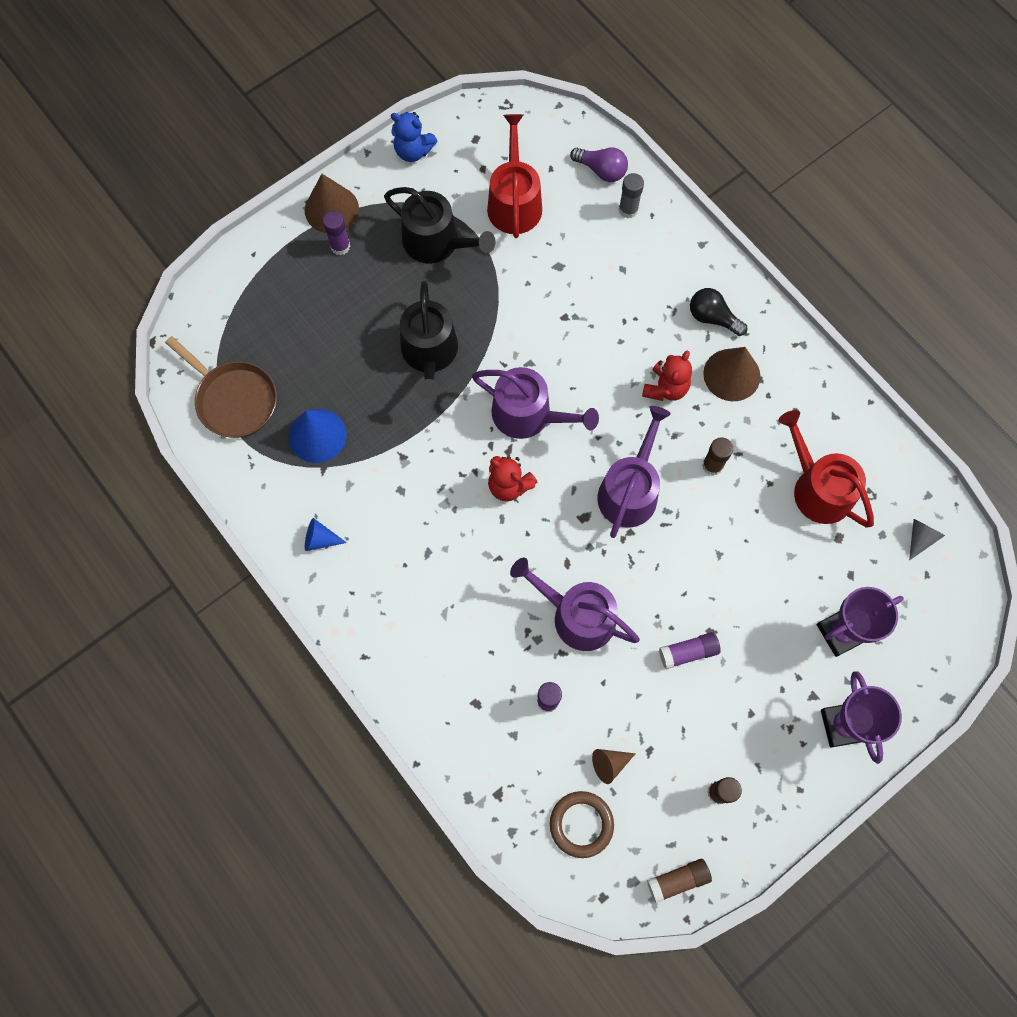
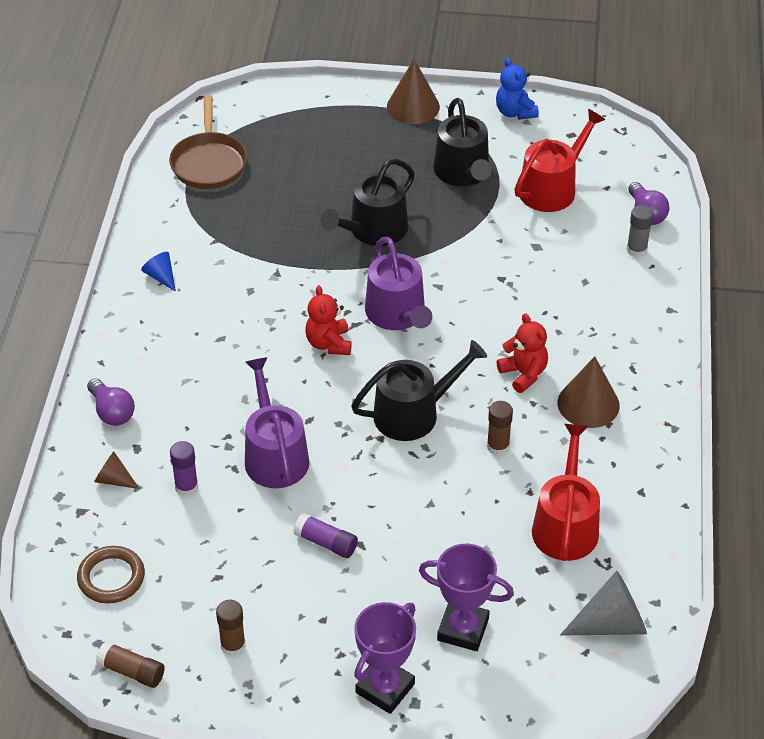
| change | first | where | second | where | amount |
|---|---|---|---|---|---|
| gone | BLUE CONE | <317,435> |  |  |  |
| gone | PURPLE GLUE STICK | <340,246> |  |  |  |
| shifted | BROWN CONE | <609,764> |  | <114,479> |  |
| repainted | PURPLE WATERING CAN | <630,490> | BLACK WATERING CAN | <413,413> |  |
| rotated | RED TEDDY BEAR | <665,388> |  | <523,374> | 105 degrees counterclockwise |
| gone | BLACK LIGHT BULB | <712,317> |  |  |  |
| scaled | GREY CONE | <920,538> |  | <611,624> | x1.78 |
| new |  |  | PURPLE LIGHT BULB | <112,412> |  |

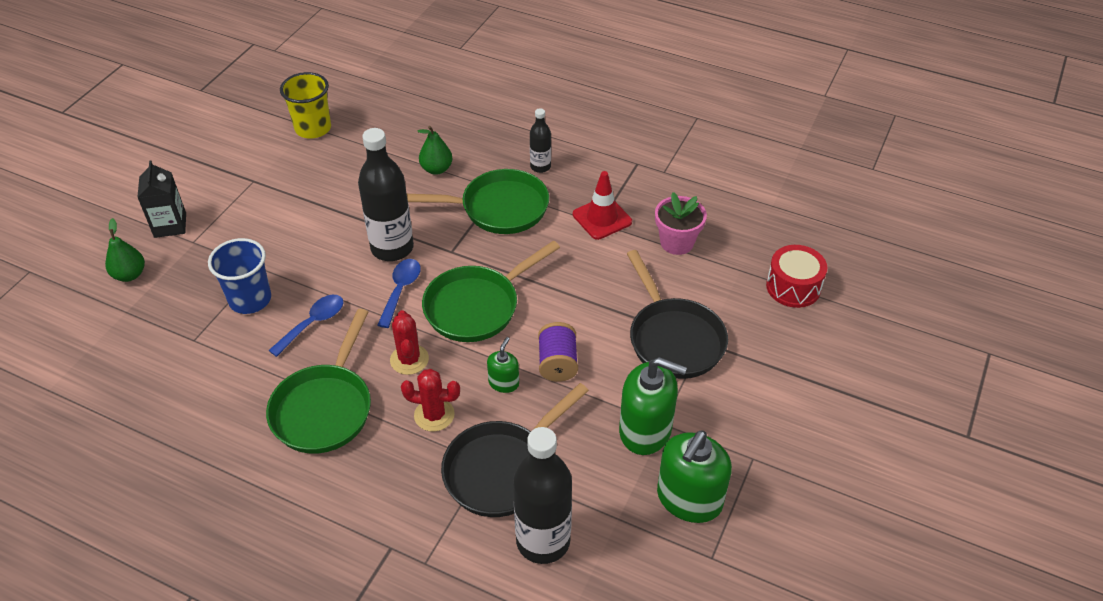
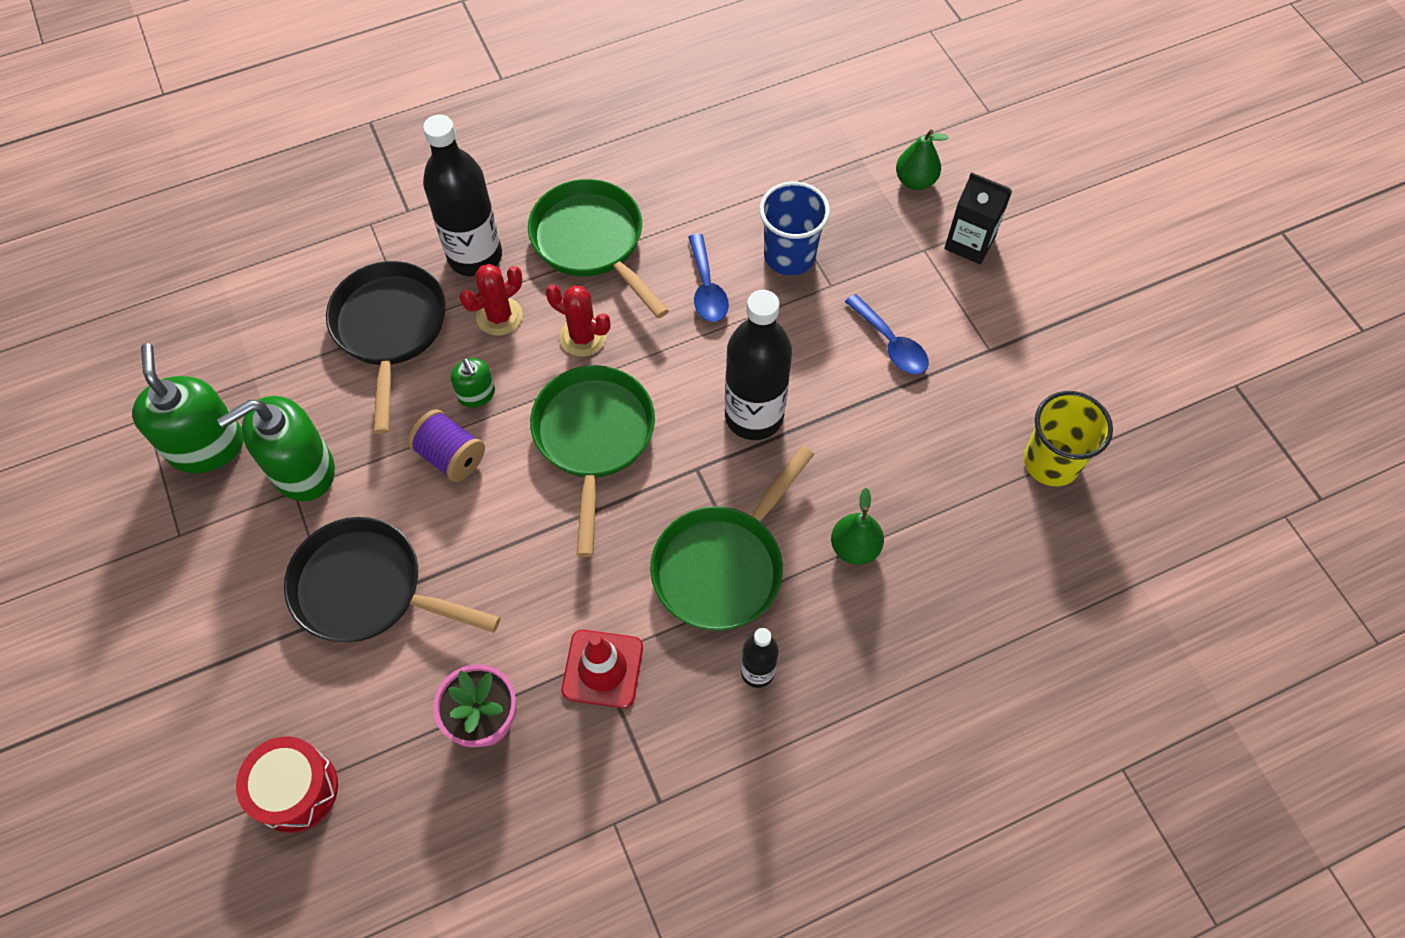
| change | first | where | second | where | amount |
|---|---|---|---|---|---|
| shifted | BLUE SPOON | <401,290> |  | <890,343> |  |
| shifted | BLACK BOTTLE | <543,541> |  | <475,256> |  |

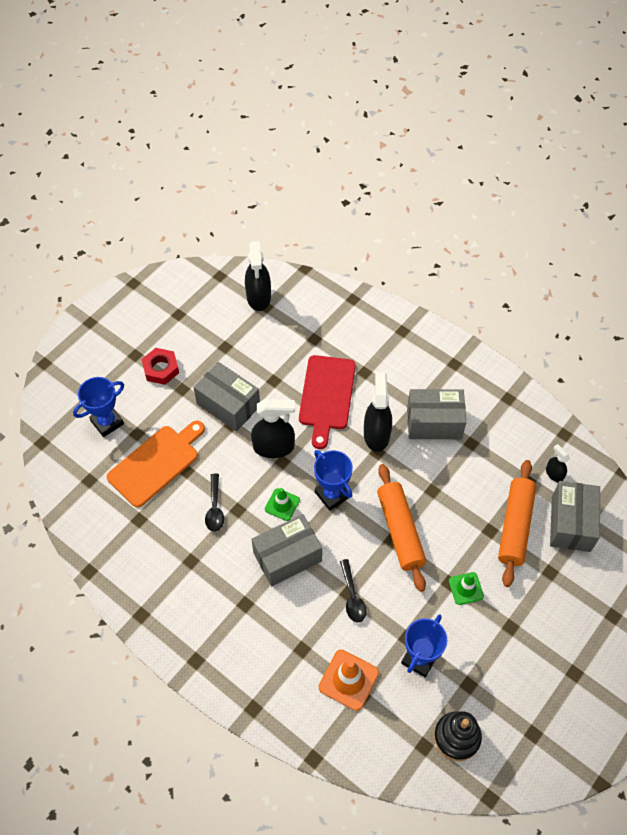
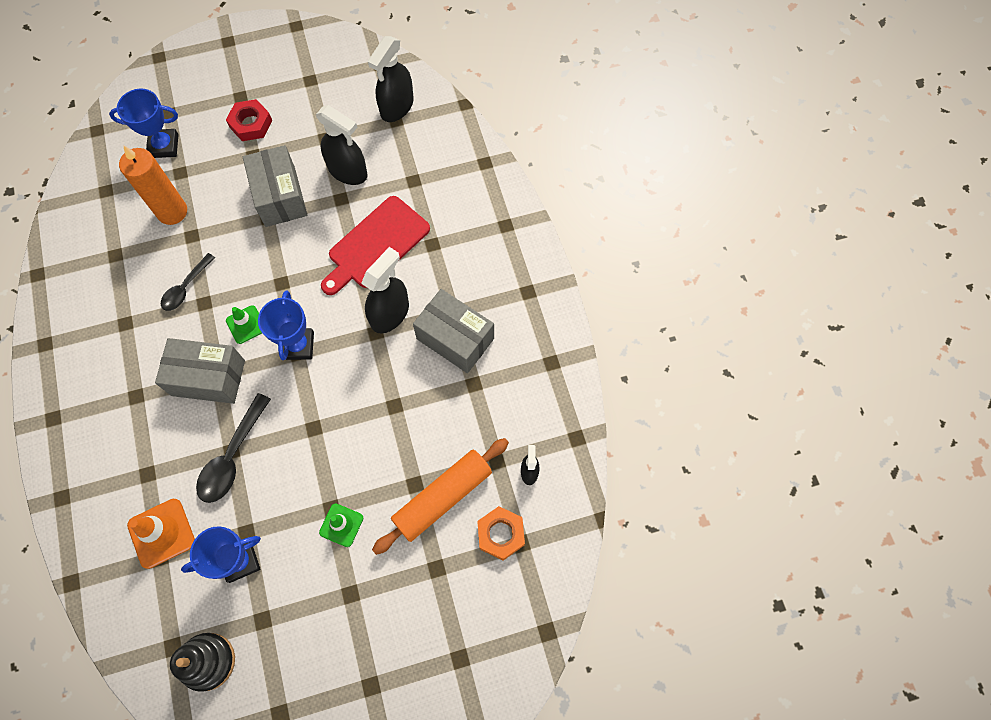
| change | first | where | second | where | amount |
|---|---|---|---|---|---|
| swapped | ORANGE CUTTING BOARD | <156,463> | ORANGE CANDLE | <172,212> |  |
| shifted | BLACK SPRAY BOTTLE | <274,447> |  | <348,171> |  |
| scaled | BLACK SPOON | <352,596> |  | <232,457> | x1.52 |
| gone | ORANGE ROLLING PIN | <400,531> |  |  |  |
| swapped | GREY BOX | <570,523> | ORANGE NUT | <501,534> |  |

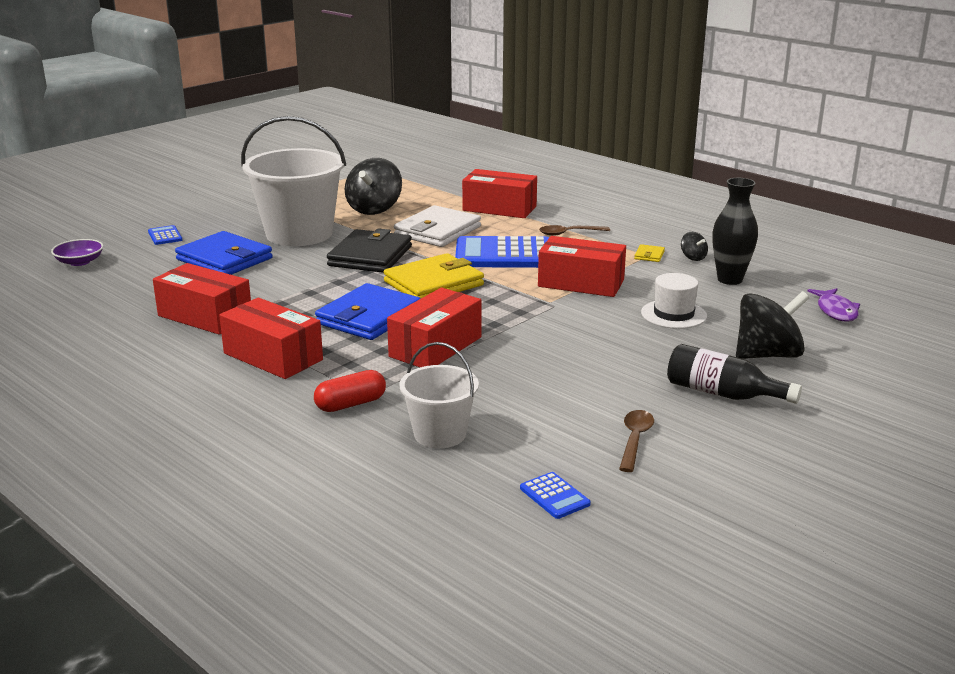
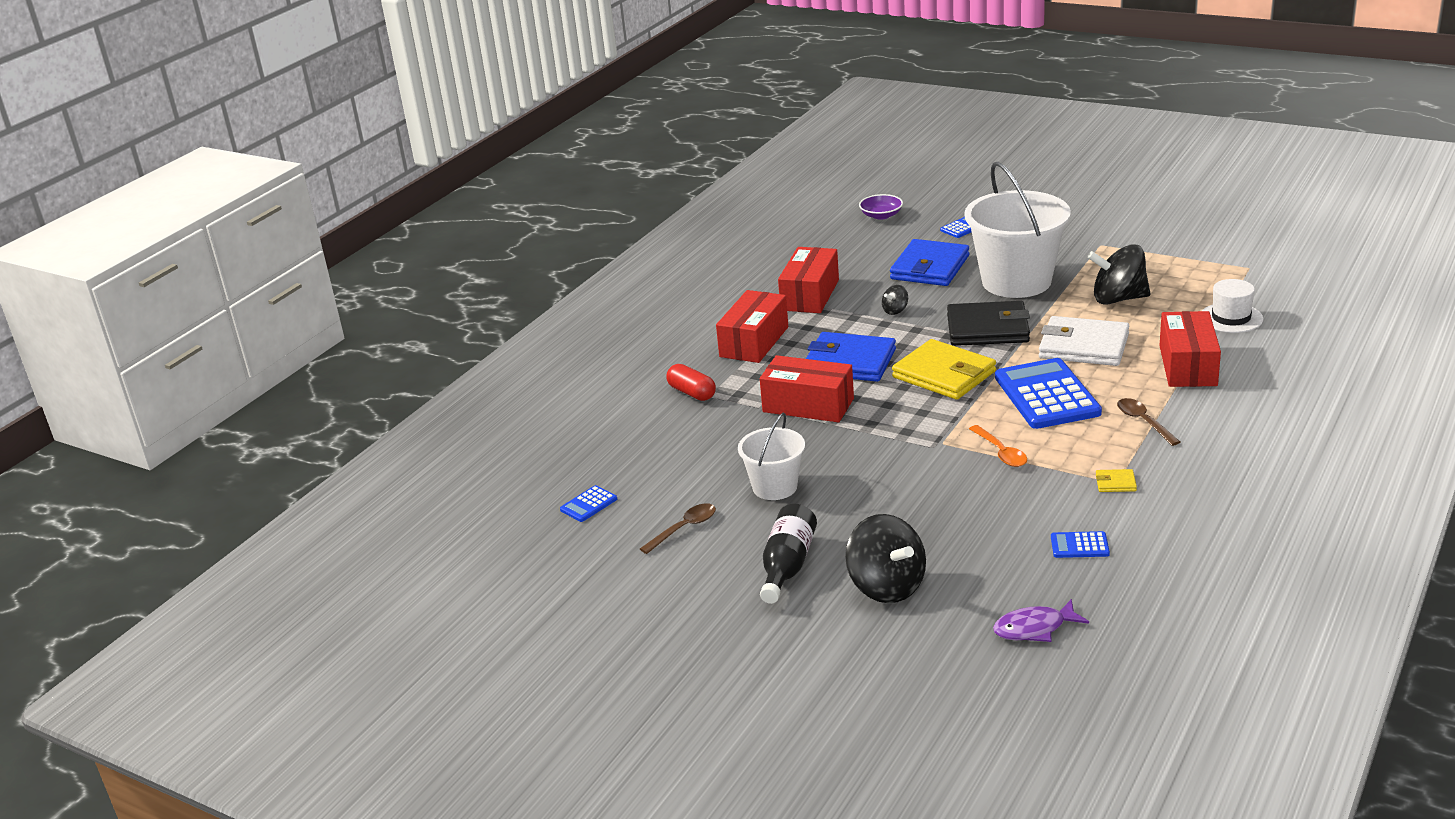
| change | first | where | second | where | amount |
|---|---|---|---|---|---|
| shifted | WHITE BUCKET | <440,434> |  | <774,487> |  |
| swapped | RED BOX | <581,283> | ORANGE SPOON | <1000,452> |  |
| rotated | BROWN SPOON | <635,440> |  | <684,529> | 45 degrees counterclockwise |
| shifted | WHITE HAT | <673,314> |  | <1231,318> |  |
| shifted | BLACK SPINNING TOP | <693,257> |  | <895,310> |  |
| swapped | BLACK VASE | <729,280> | BLUE CALCULATOR | <1079,546> |  |

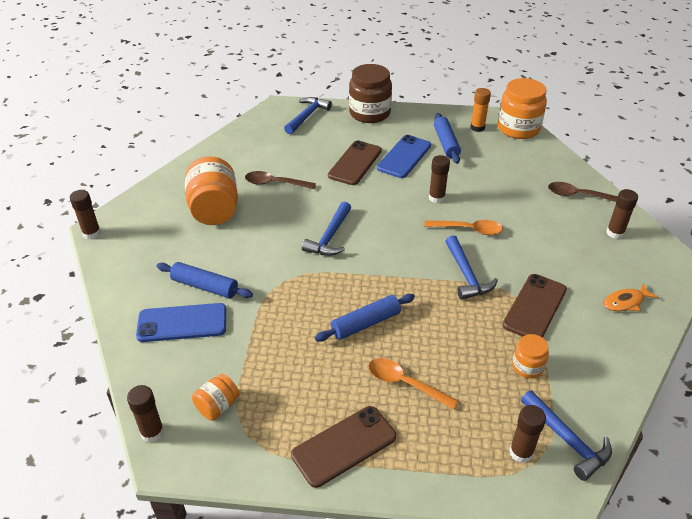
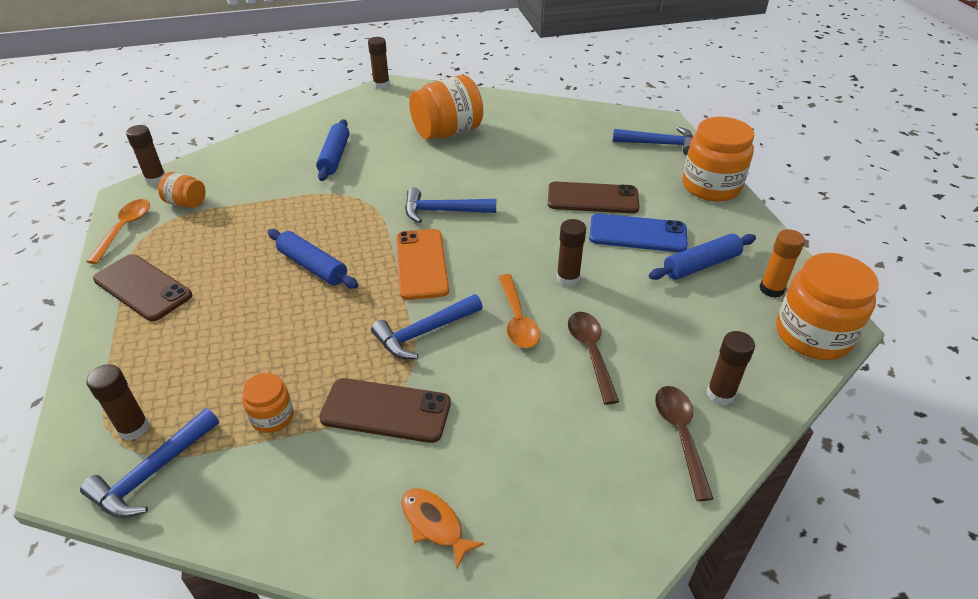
| change | first | where | second | where | amount |
|---|---|---|---|---|---|
| gone | BLUE PHONE | <182,323> |  |  |  |
| shifted | BROWN SPOON | <275,183> |  | <590,353> |  |
| repainted | BROWN JAR | <369,113> | ORANGE JAR | <711,186> |  |
| shifted | ORANGE SPOON | <405,383> |  | <124,229> |  |
| shifted | BROWN GLUE STICK | <615,233> |  | <720,394> |  |
| new |  |  | ORANGE PHONE | <421,264> |  |

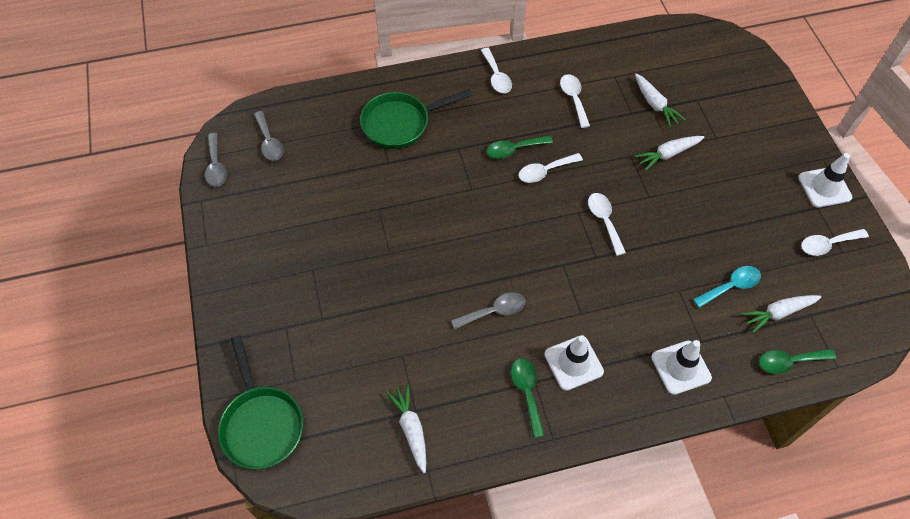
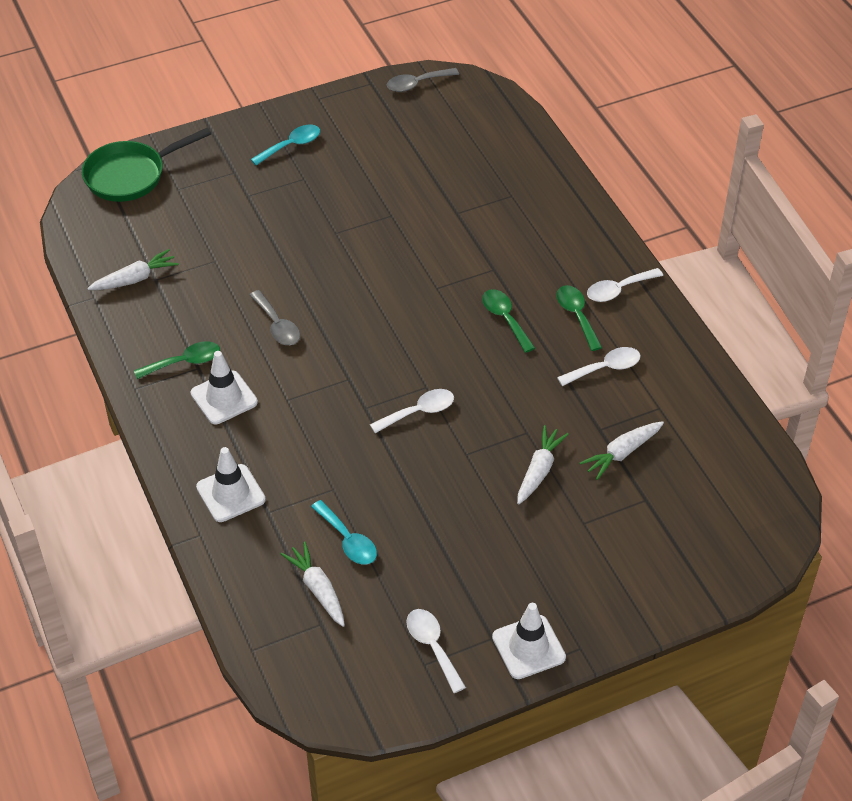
| change | first | where | second | where | amount |
|---|---|---|---|---|---|
| gone | GREY SPOON | <269,142> |  |  |  |
| gone | GREEN PAN | <400,123> |  |  |  |
| gone | WHITE SPOON | <545,171> |  |  |  |
| rotated | WHITE CARROT | <668,154> |  | <539,470> | 60 degrees clockwise |
| shifted | GREEN SPOON | <789,362> |  | <576,316> |  |
| new |  |  | TURQUOISE SPOON | <291,145> |  |

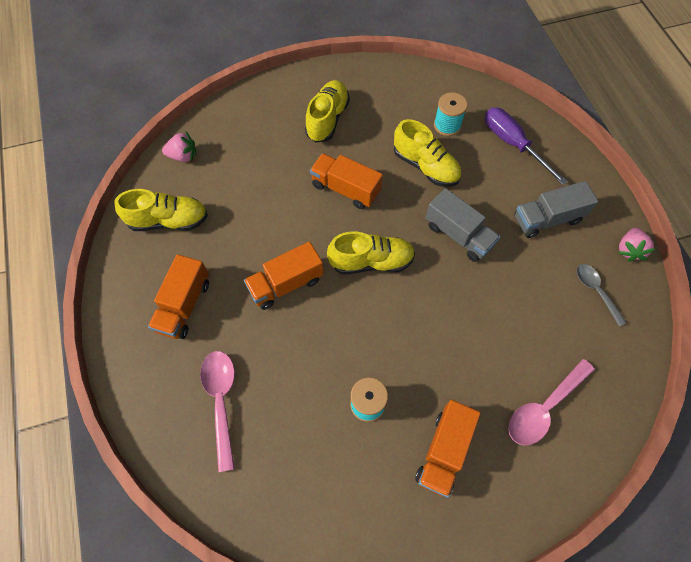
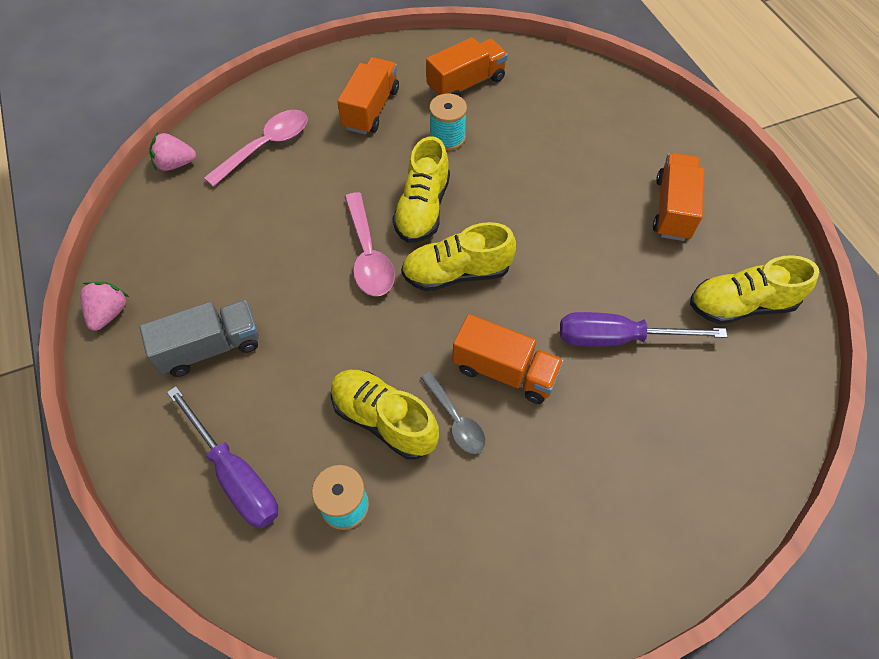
| change | first | where | second | where | amount |
|---|---|---|---|---|---|
| shifted | PINK STRAWBERRY | <183,156> |  | <175,164> |  |
| shifted | PINK SPOON | <221,401> |  | <368,255> |  |
| shifted | ORANGE TRUCK | <286,284> |  | <466,84> |  |
| shifted | YELLOW SHOE | <327,119> |  | <422,209> |  |
| gone | GREY TRUCK | <458,235> |  |  |  |
| shifted | GREY SPOON | <595,291> |  | <456,420> |  |
| new |  |  | PURPLE SCREWDRIVER | <617,338> |  |

